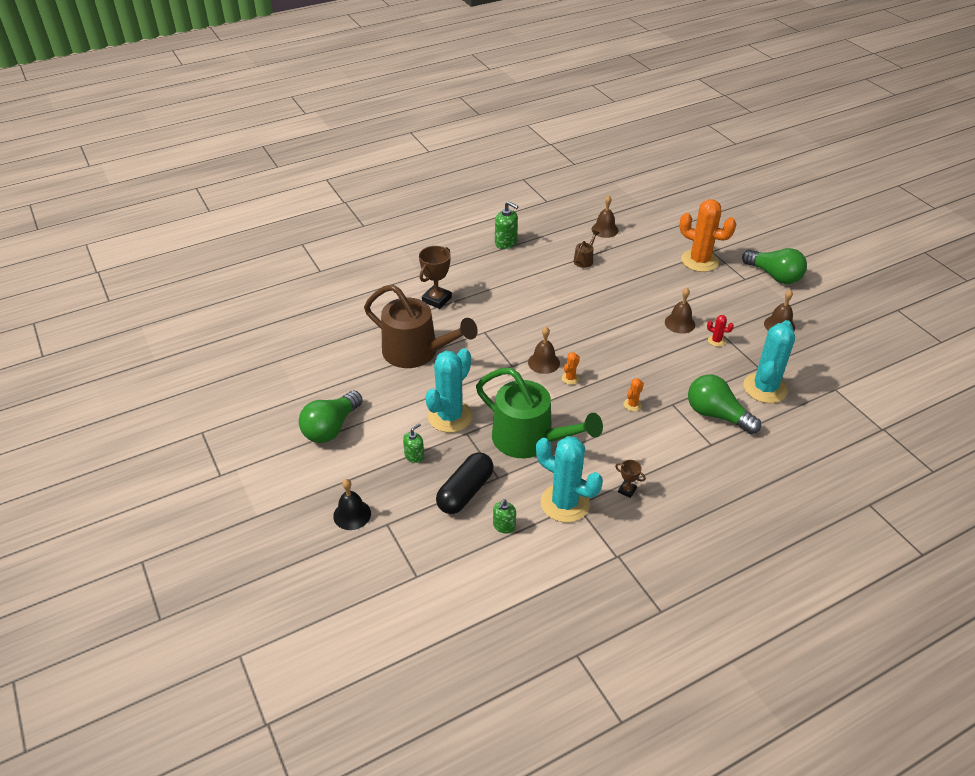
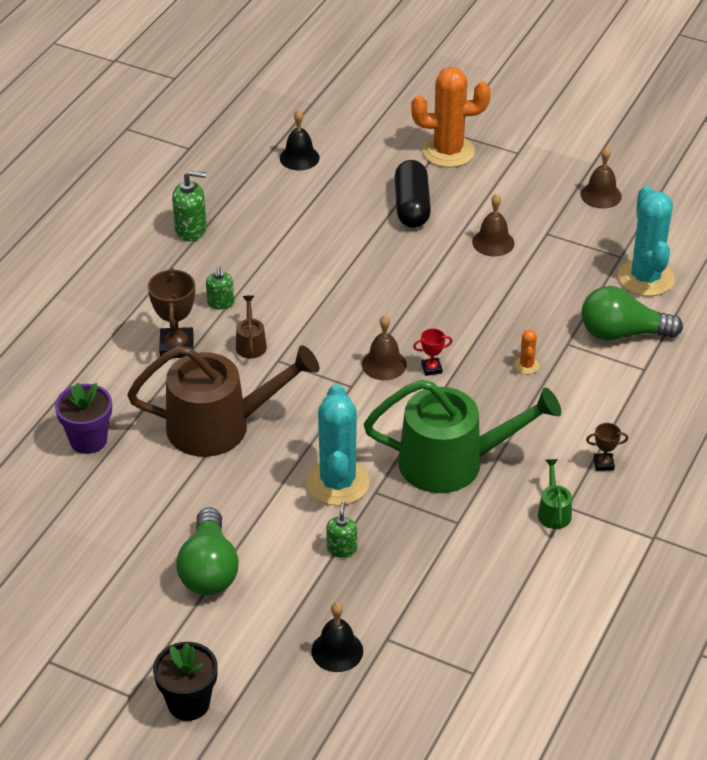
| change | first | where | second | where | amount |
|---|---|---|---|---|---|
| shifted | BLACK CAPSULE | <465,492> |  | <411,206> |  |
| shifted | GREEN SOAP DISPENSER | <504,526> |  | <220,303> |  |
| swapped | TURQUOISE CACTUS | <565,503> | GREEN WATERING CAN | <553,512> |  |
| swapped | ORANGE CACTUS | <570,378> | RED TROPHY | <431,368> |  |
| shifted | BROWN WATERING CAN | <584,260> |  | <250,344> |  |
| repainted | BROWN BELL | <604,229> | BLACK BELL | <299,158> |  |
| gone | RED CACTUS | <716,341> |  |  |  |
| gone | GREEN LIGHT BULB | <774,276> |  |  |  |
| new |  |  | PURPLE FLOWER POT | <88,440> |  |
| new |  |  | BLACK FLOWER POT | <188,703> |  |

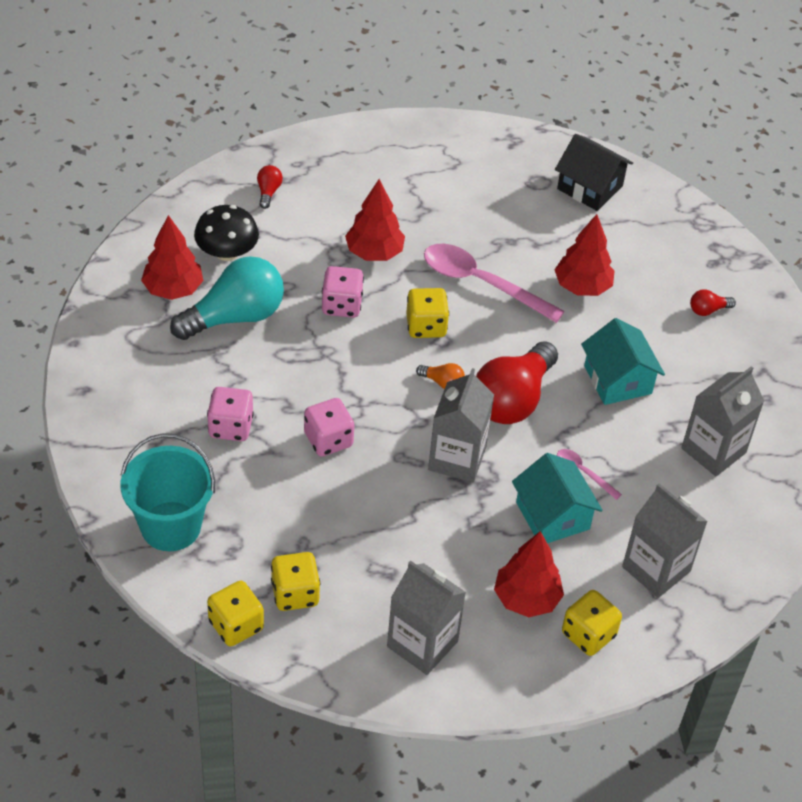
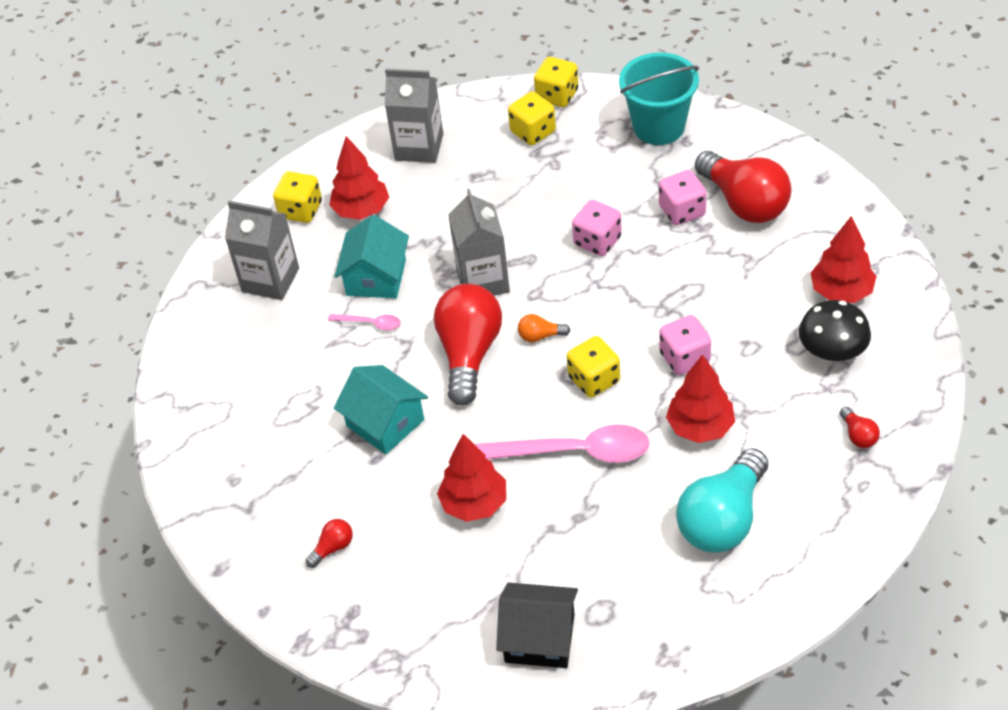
| change | first | where | second | where | amount |
|---|---|---|---|---|---|
| shifted | TURQUOISE LIGHT BULB | <235,317> |  | <723,519> |  |
| rotated | TURQUOISE HOUSE | <552,516> |  | <376,277> | 60 degrees clockwise |
| gone | GREY CARTON | <713,450> |  |  |  |
| new |  |  | RED LIGHT BULB | <744,203> |  |

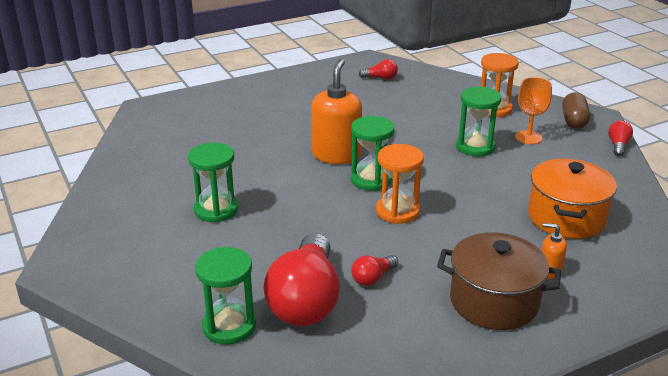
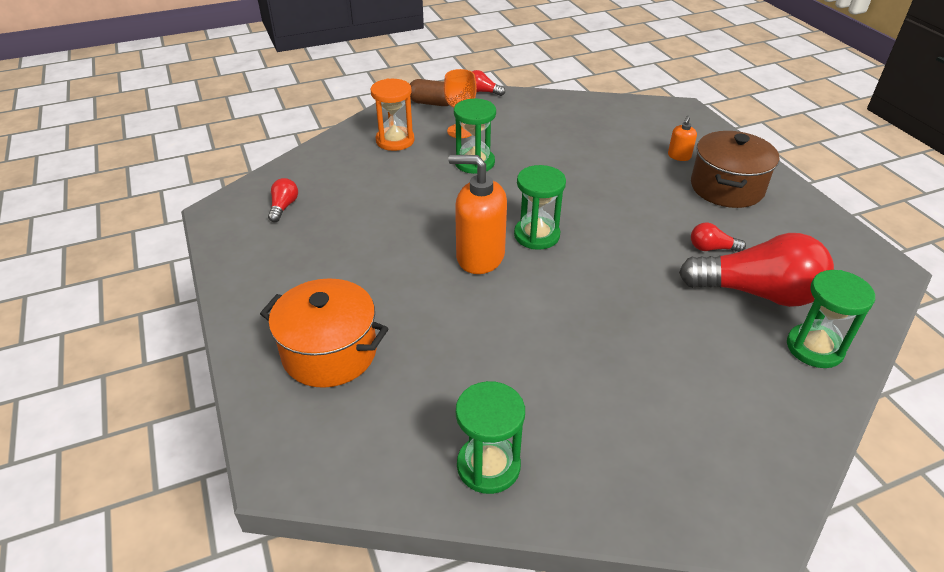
| change | first | where | second | where | amount |
|---|---|---|---|---|---|
| shifted | GREEN HOURGLASS | <216,210> |  | <488,466> |  |
| rotated | RED LIGHT BULB | <373,278> |  | <711,248> | 135 degrees clockwise |
| gone | ORANGE HOURGLASS | <397,211> |  |  |  |
| shifted | ORANGE POT | <566,218> |  | <330,352> |  |

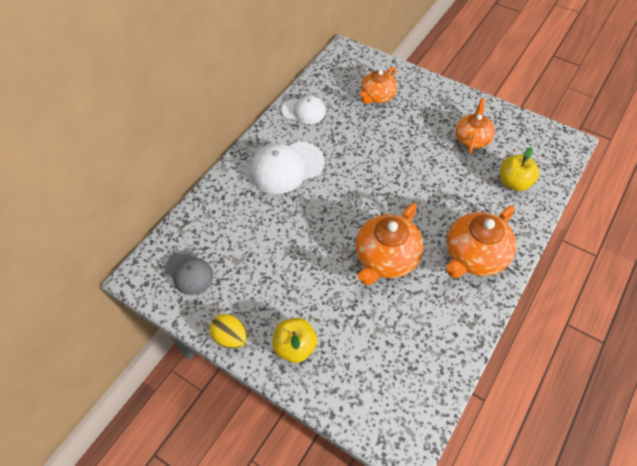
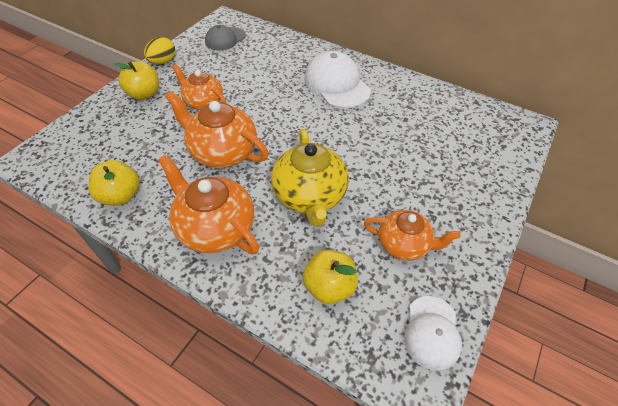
| change | first | where | second | where | amount |
|---|---|---|---|---|---|
| shifted | WHITE CAP | <304,111> |  | <432,332> |  |
| shifted | ORANGE TEAPOT | <377,96> |  | <203,102> |  |
| new |  |  | YELLOW APPLE | <120,196> |  |
| new |  |  | YELLOW TEAPOT | <310,196> |  |

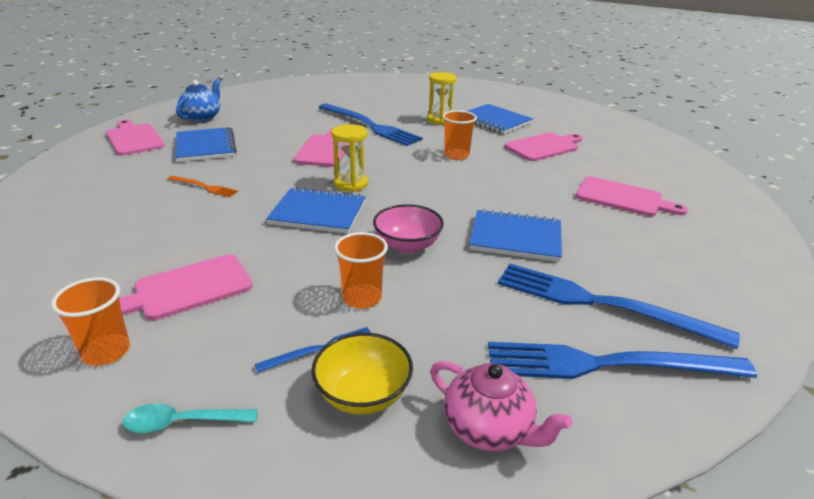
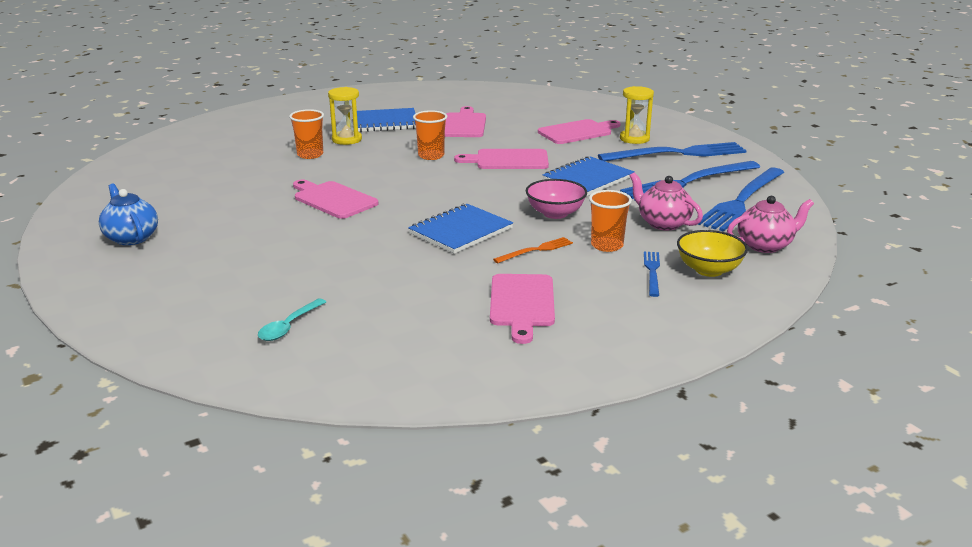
| change | first | where | second | where | amount |
|---|---|---|---|---|---|
| shifted | ORANGE CUP | <106,352> |  | <310,155> |  |
| shifted | PINK CUTTING BOARD | <134,139> |  | <508,160> |  |
| shifted | TURQUOISE SPOON | <182,422> |  | <289,326> |  |
| shifted | ORANGE FORK | <203,187> |  | <535,250> |  |
| gone | BLUE NOTEBOOK | <205,146> |  |  |  |
| shifted | BLUE FORK | <369,125> |  | <676,154> |  |
| shifted | YELLOW HOURGLASS | <351,184> |  | <634,139> |  |
| new |  |  | PINK TEAPOT | <662,223> |  |

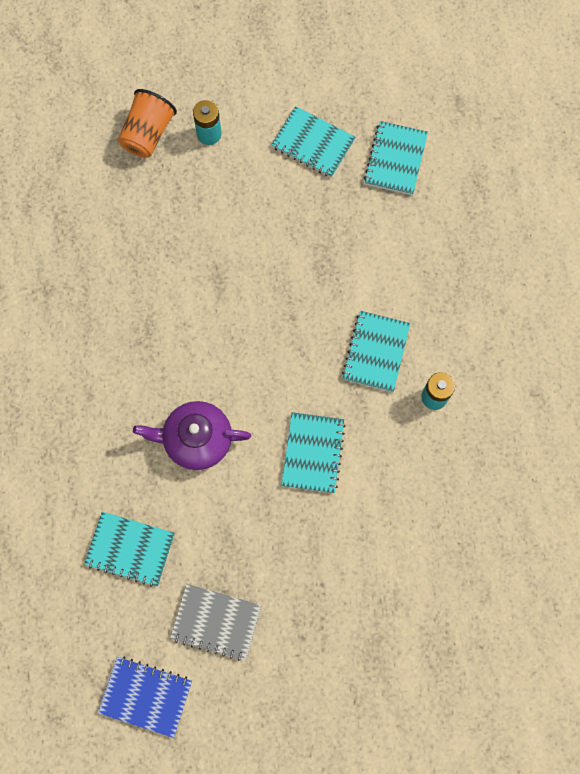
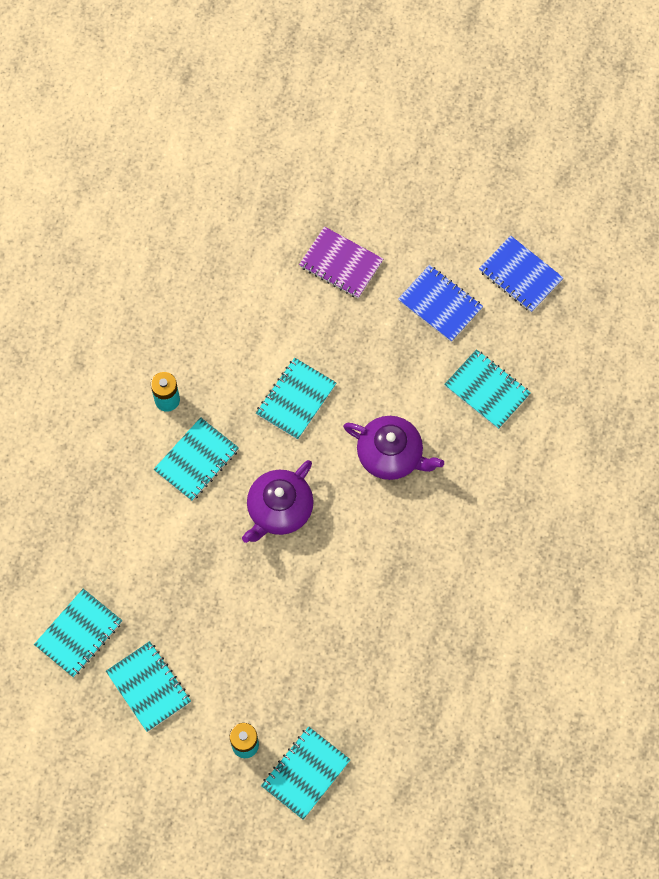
| change | first | where | second | where | amount |
|---|---|---|---|---|---|
| swapped | ORANGE CUP | <148,134> | TURQUOISE NOTEBOOK | <305,773> |  |
| repainted | GREY NOTEBOOK | <216,622> | BLUE NOTEBOOK | <440,304> |  |
| new |  |  | PURPLE TEAPOT | <279,510> |  |
| new |  |  | PURPLE NOTEBOOK | <341,264> |  |

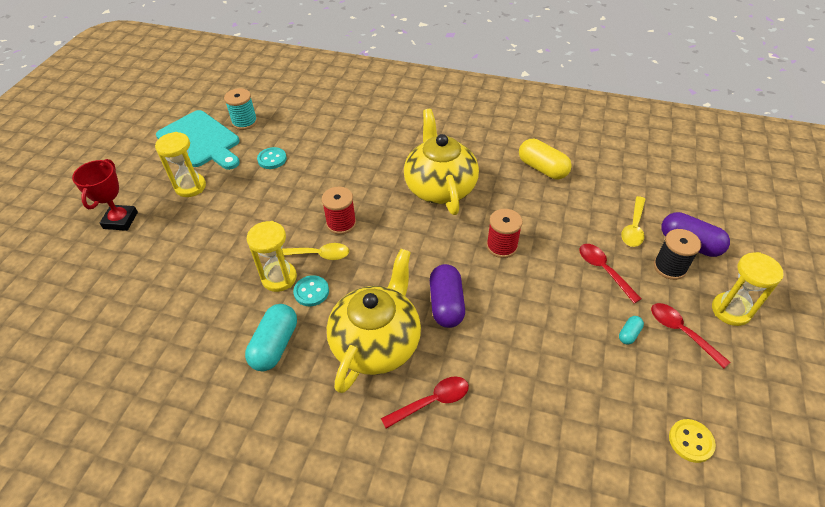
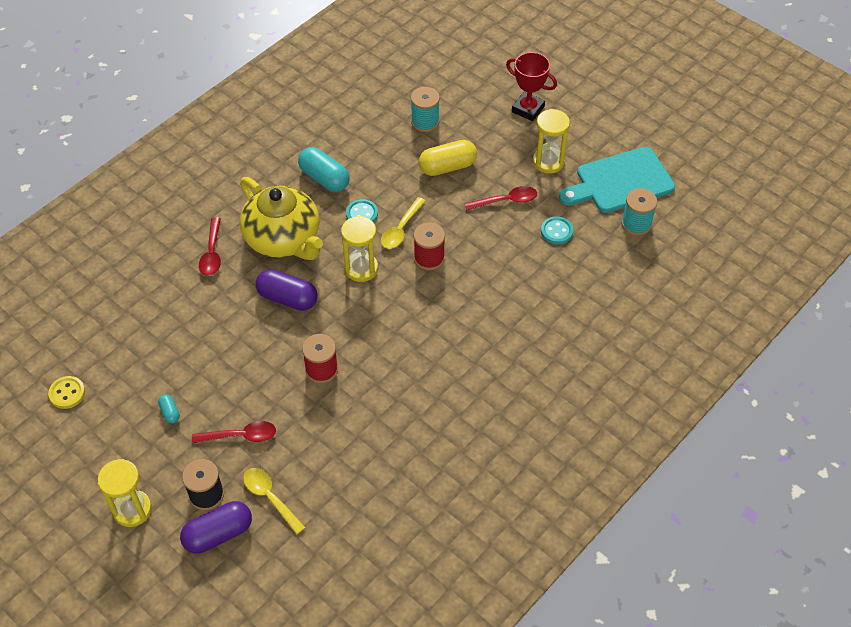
| change | first | where | second | where | amount |
|---|---|---|---|---|---|
| shifted | YELLOW HOURGLASS | <279,278> |  | <361,268> |  |
| gone | YELLOW TEAPOT | <439,187> |  |  |  |
| shifted | YELLOW CAPSULE | <542,168> |  | <447,167> |  |
| shifted | RED SPOON | <681,332> |  | <506,201> |  |
| new |  |  | TURQUOISE SPOOL | <425,122> |  |

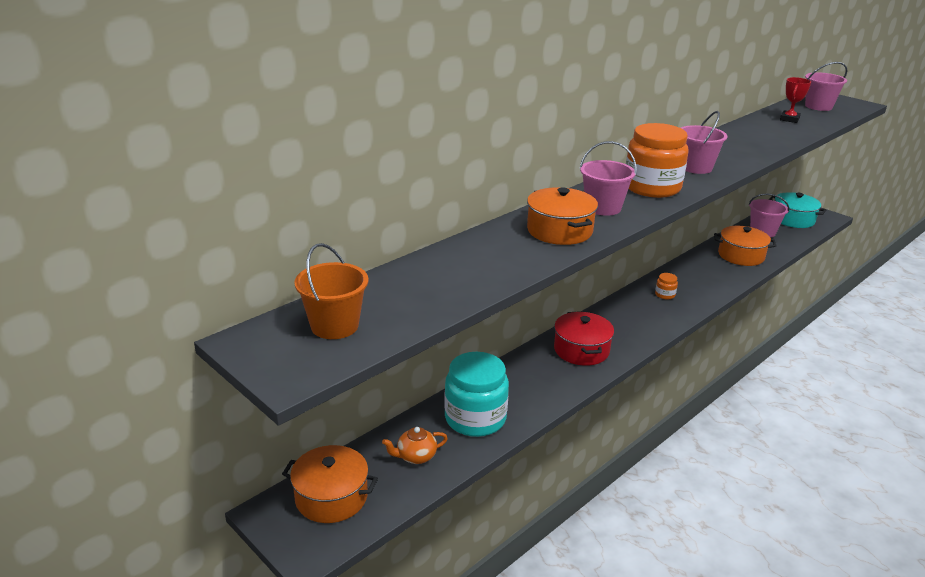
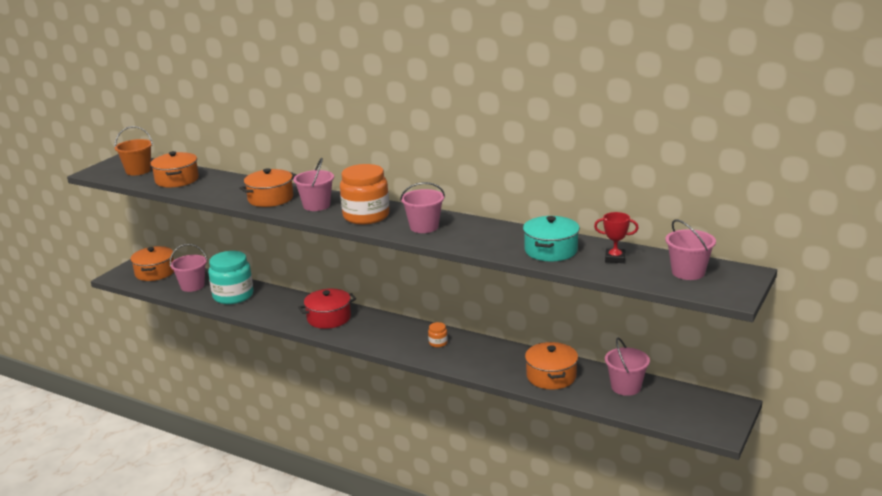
| change | first | where | second | where | amount |
|---|---|---|---|---|---|
| swapped | ORANGE TEAPOT | <415,456> | PINK BUCKET | <192,286> |  |
| shifted | TURQUOISE POT | <793,219> |  | <551,250> |  |
| new |  |  | ORANGE POT | <177,180> |  |

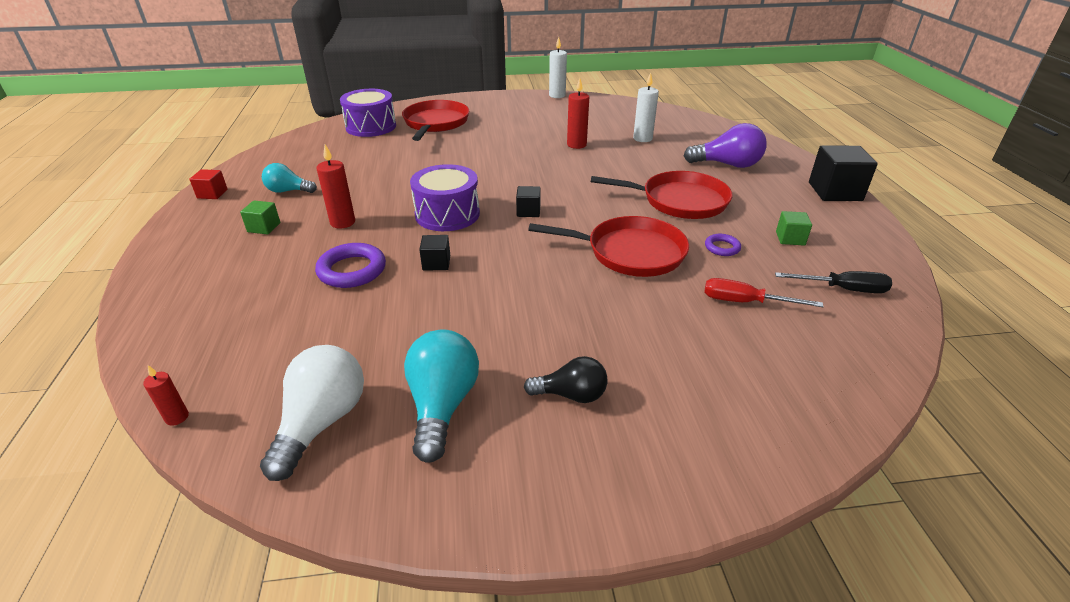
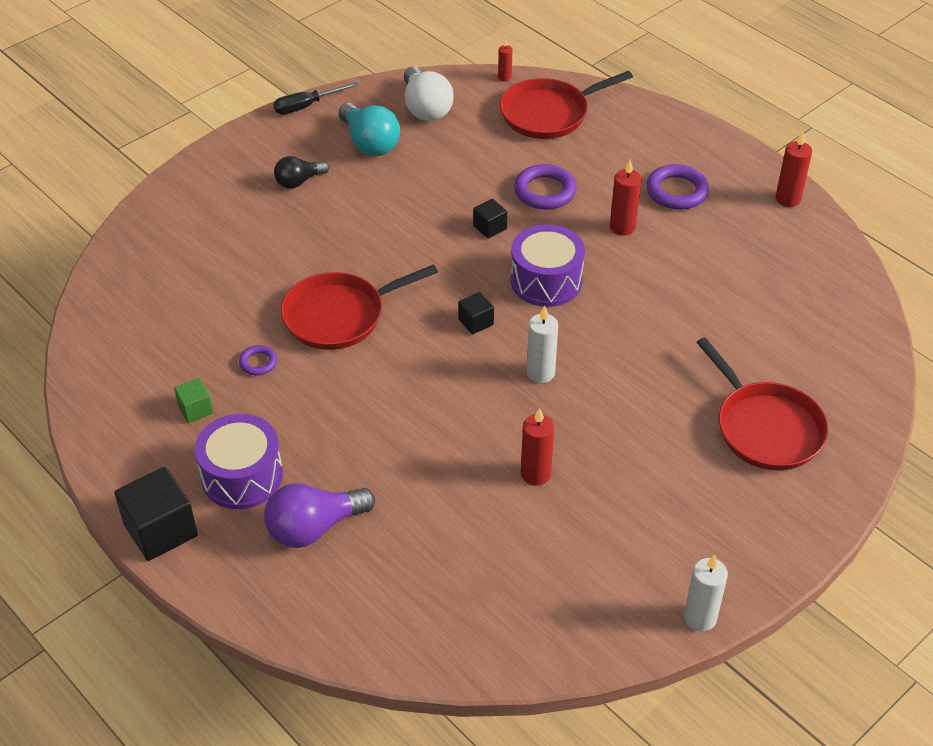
| change | first | where | second | where | amount |
|---|---|---|---|---|---|
| swapped | RED CUBE | <212,194> | RED CANDLE | <788,199> |  |
| swapped | GREEN CUBE | <264,227> | PURPLE RING | <676,191> |  |
| gone | TURQUOISE LIGHT BULB | <288,191> |  |  |  |
| shifted | PURPLE DRUM | <371,127> |  | <242,476> |  |
| shifted | RED PAN | <680,201> |  | <548,114> |  |
| shifted | WHITE CANDLE | <642,138> |  | <540,373> |  |
| gone | RED SCREWDRIVER | <745,302> |  |  |  |
| shifted | BLACK SCREWDRIVER | <843,289> |  | <306,106> |  |

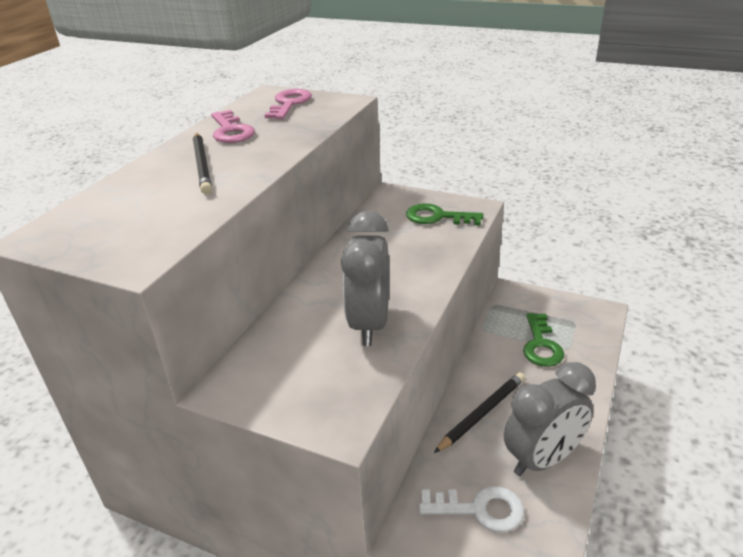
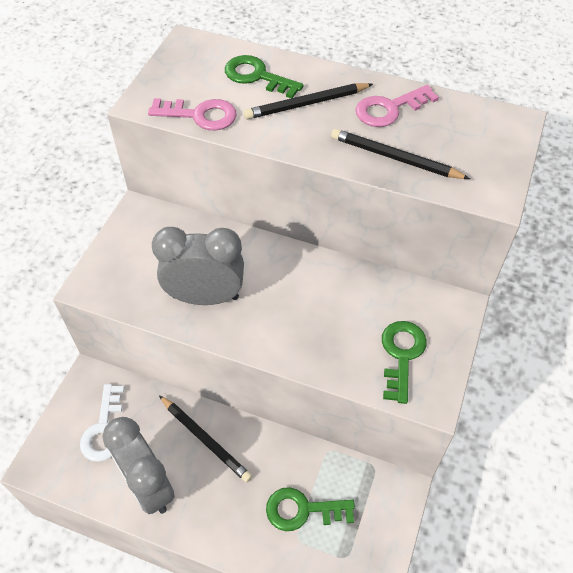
| change | first | where | second | where | amount |
|---|---|---|---|---|---|
| shifted | PINK KEY | <289,103> |  | <200,115> |  |
| new |  |  | GREEN KEY | <257,76> |  |
| new |  |  | BLACK PENCIL | <395,158> |  |

